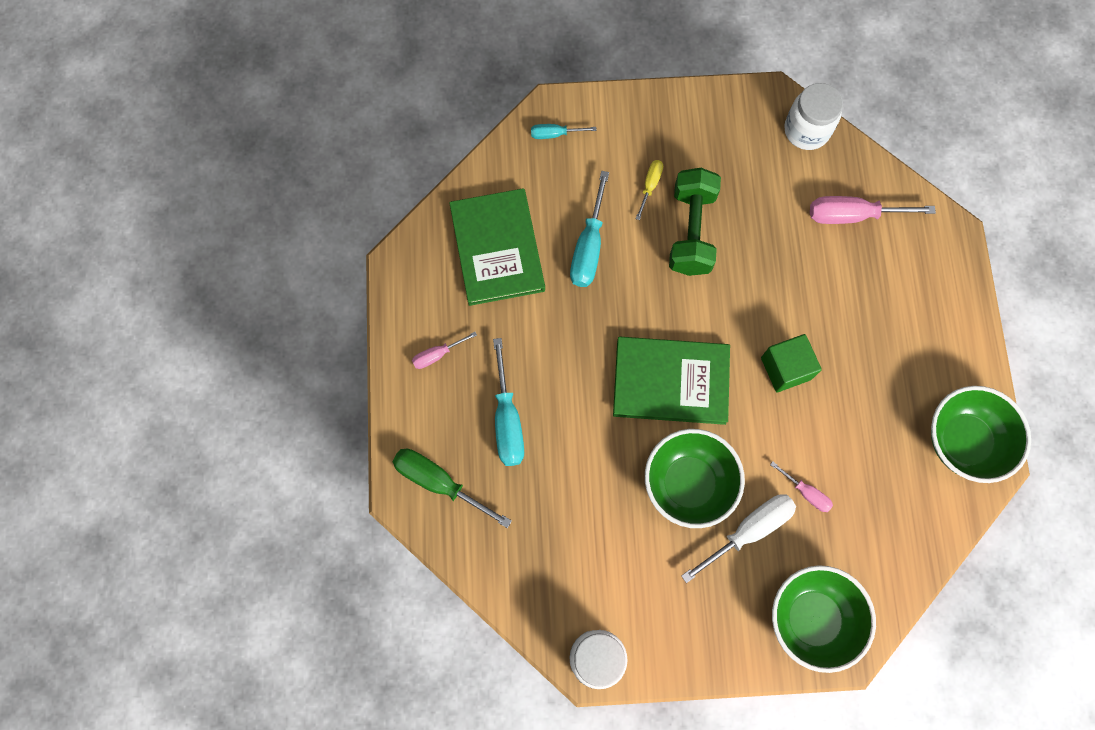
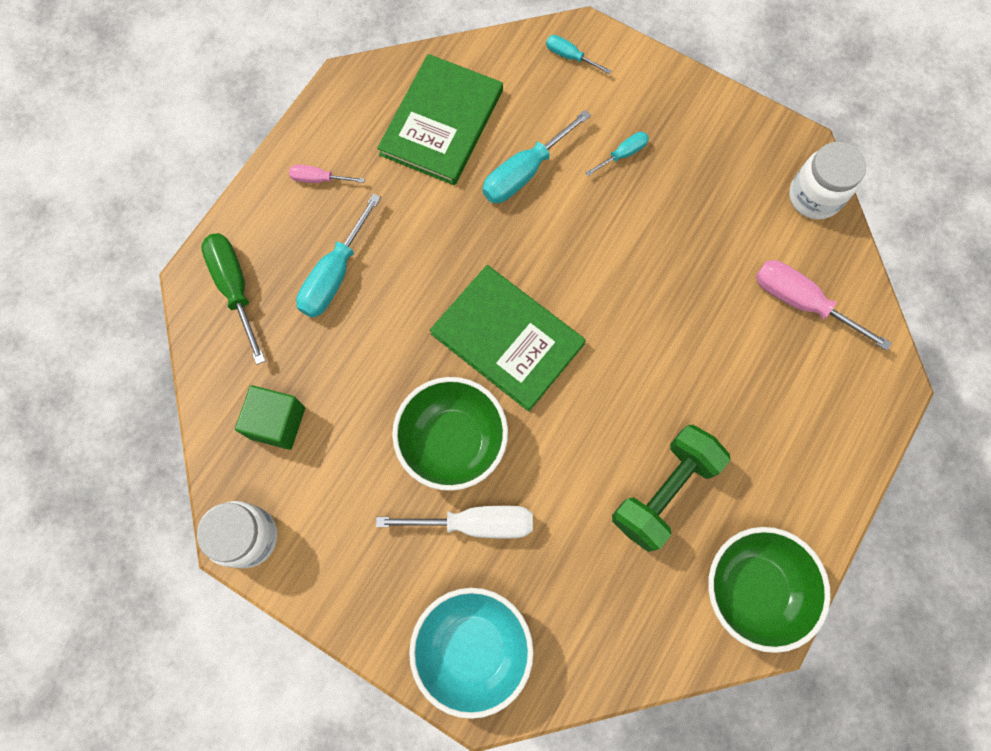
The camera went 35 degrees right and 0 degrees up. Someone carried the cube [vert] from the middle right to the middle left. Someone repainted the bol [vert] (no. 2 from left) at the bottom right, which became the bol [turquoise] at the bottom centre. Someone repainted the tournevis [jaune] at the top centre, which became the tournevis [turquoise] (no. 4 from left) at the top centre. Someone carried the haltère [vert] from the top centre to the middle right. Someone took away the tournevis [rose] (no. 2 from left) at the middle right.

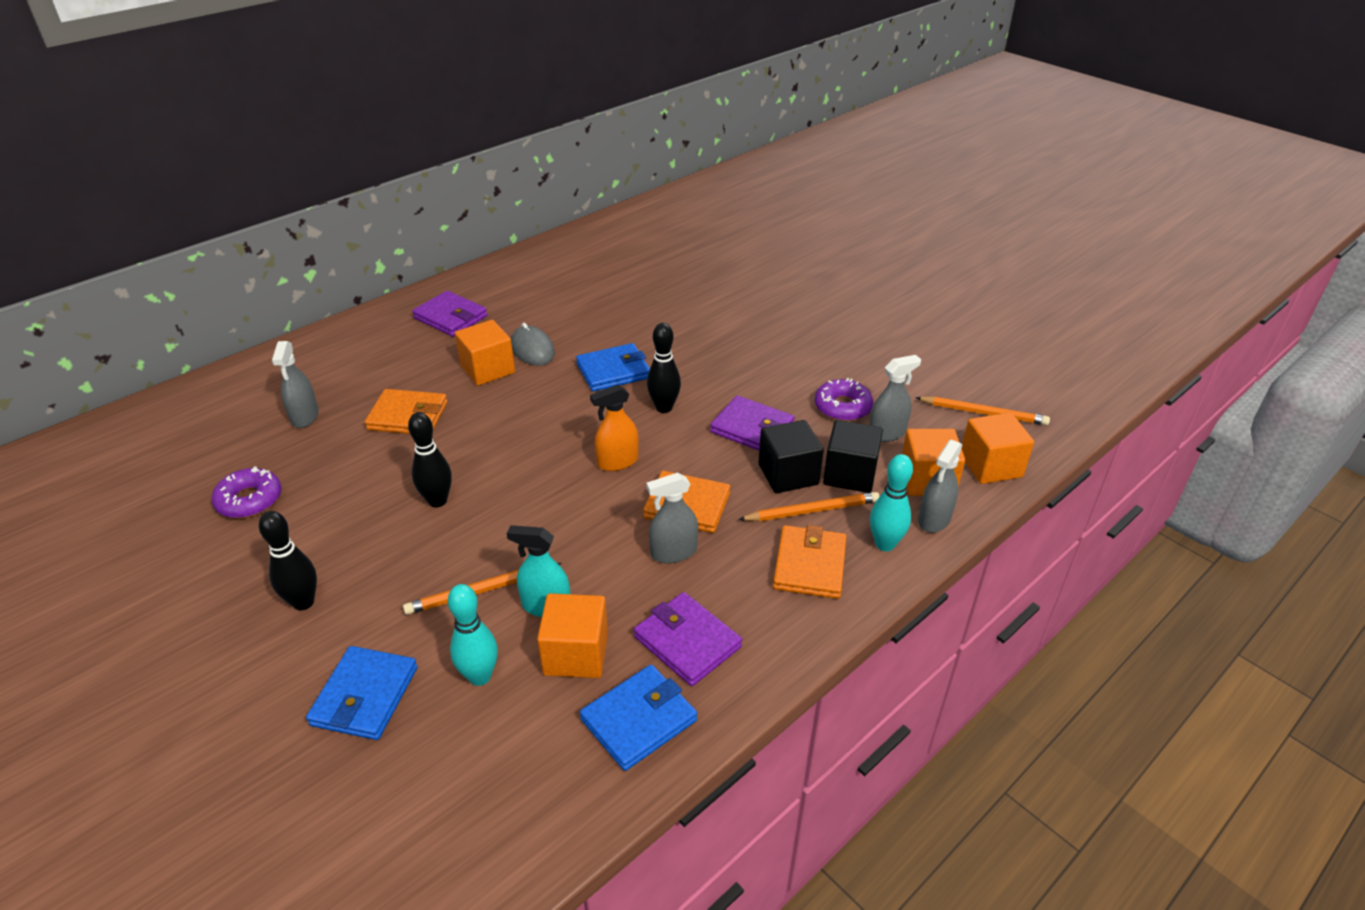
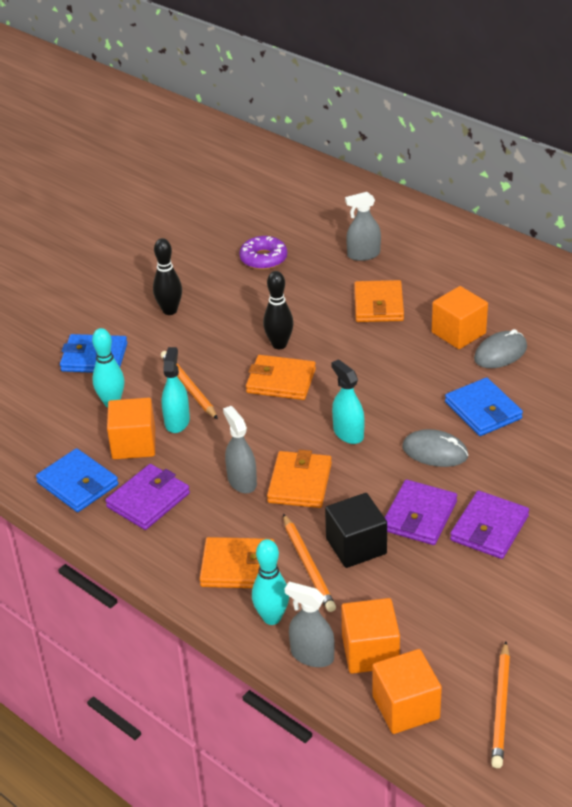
The camera went 85 degrees right and 0 degrees up. Someone put down the portefeuille [orange] (no. 2 from left) at the centre. Someone repainted the vaporisateur [orange] at the centre, which became the vaporisateur [turquoise] (no. 2 from left) at the centre. Someone swapped the quille [noir] (no. 3 from left) at the centre for the souris [gris] (no. 1 from left) at the middle right. Someone carried the portefeuille [violet] (no. 1 from left in the first image) from the middle left to the middle right. Someone took away the beignet [violet] (no. 2 from left) at the centre. Someone took away the cube [noir] (no. 2 from left) at the centre. Someone took away the vaporisateur [gris] (no. 3 from left) at the centre.

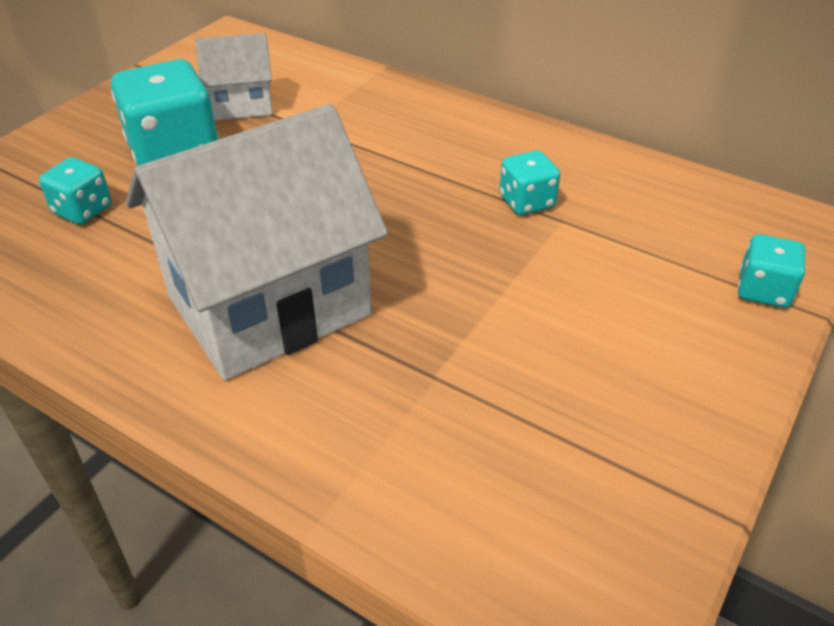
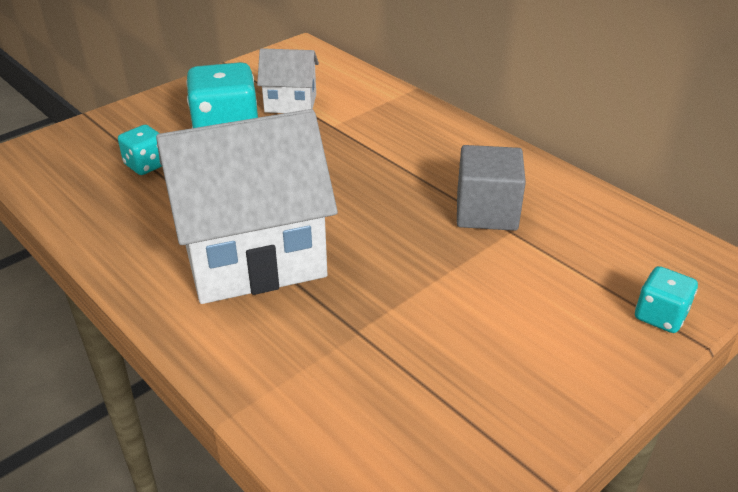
The camera went 15 degrees right and 5 degrees down. Someone swapped the dé [turquoise] (no. 3 from left) at the top centre for the cube [gris] at the centre.

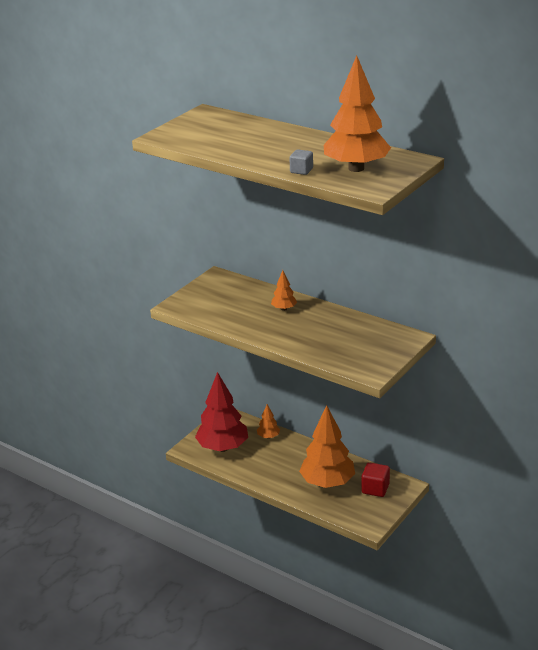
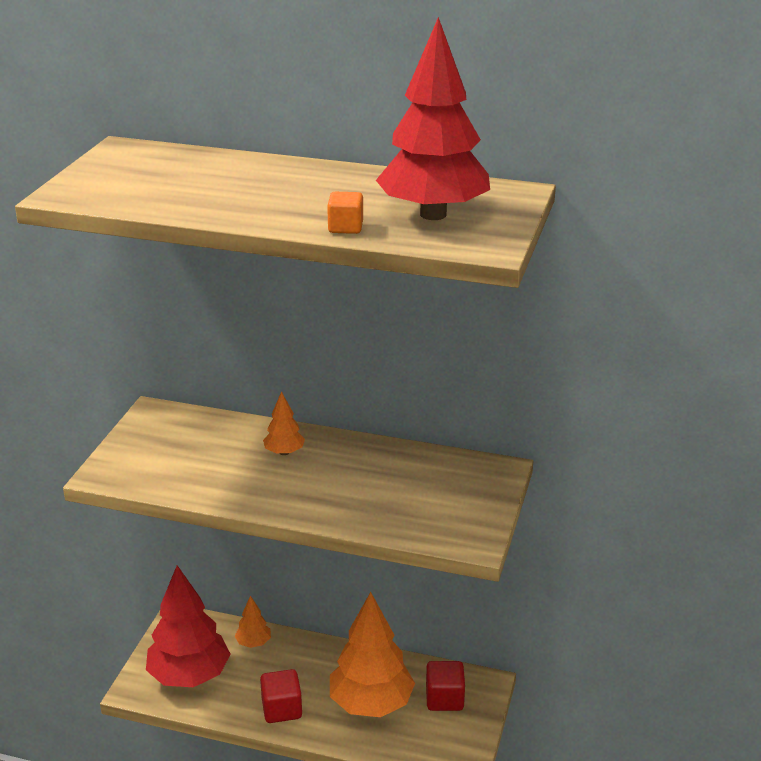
The camera went 20 degrees left and 0 degrees up. Someone put down the cube [rouge] (no. 1 from left) at the bottom centre. Someone repainted the cube [gris] at the top centre, which became the cube [orange] at the top centre. Someone repainted the arbre [orange] (no. 4 from left) at the top centre, which became the arbre [rouge] (no. 2 from left) at the top centre.

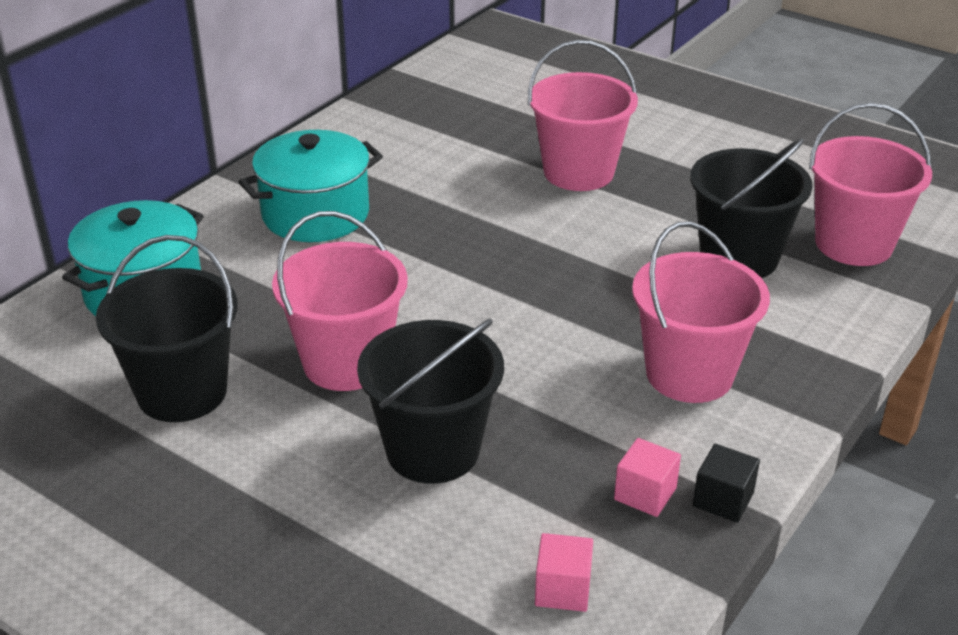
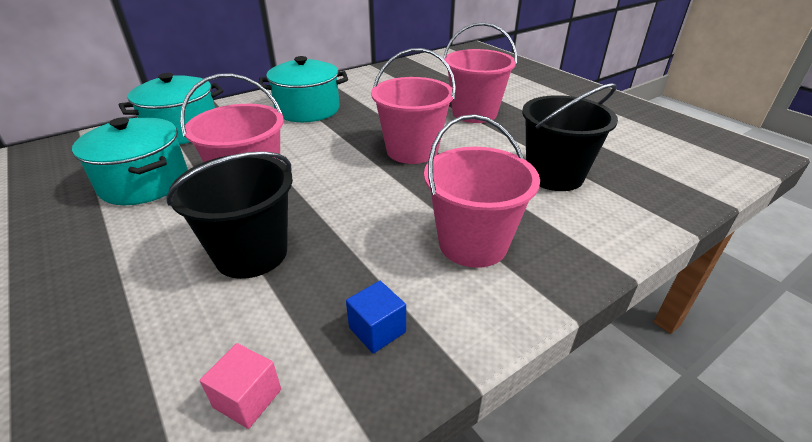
The camera went 20 degrees right and 0 degrees up. Someone swapped the seau [noir] (no. 1 from left) at the middle left for the marmite [turquoise] (no. 1 from left) at the middle left. Someone repainted the cube [rose] (no. 2 from left) at the bottom right, which became the cube [bleu] at the bottom centre. Someone carried the seau [rose] (no. 4 from left in the first image) from the top right to the top centre. Someone took away the cube [noir] at the bottom right.

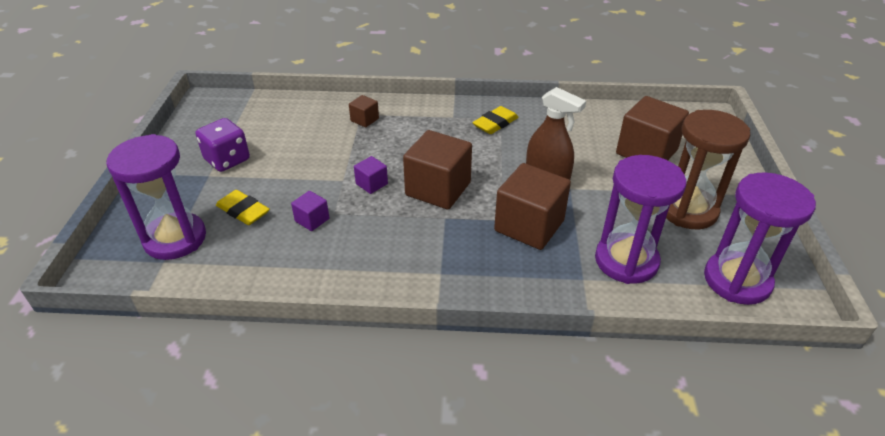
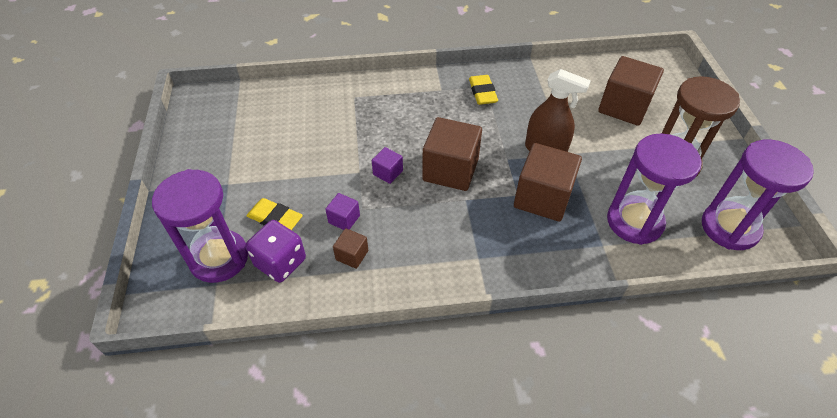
The camera went 10 degrees left and 10 degrees up. Someone carried the dé [violet] from the top left to the middle left. Someone carried the cube [marron] (no. 1 from left) from the top centre to the centre. Someone rotated the gomme [jaune] (no. 2 from left) at the top centre by 45 degrees counterclockwise.

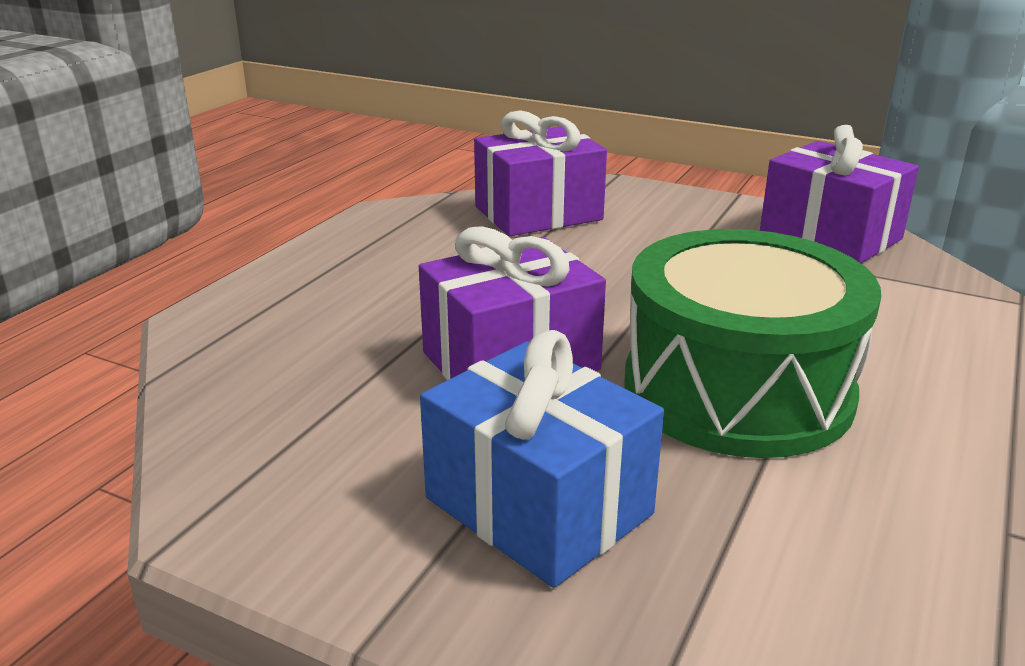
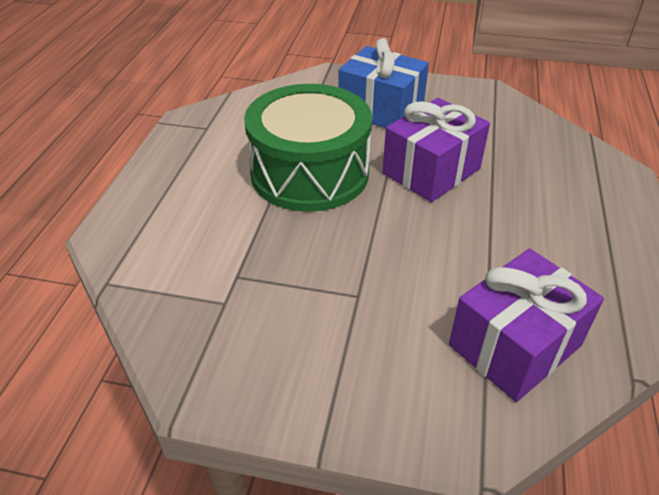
The camera went 165 degrees right and 15 degrees up. Someone took away the cadeau [violet] (no. 3 from left) at the top right.

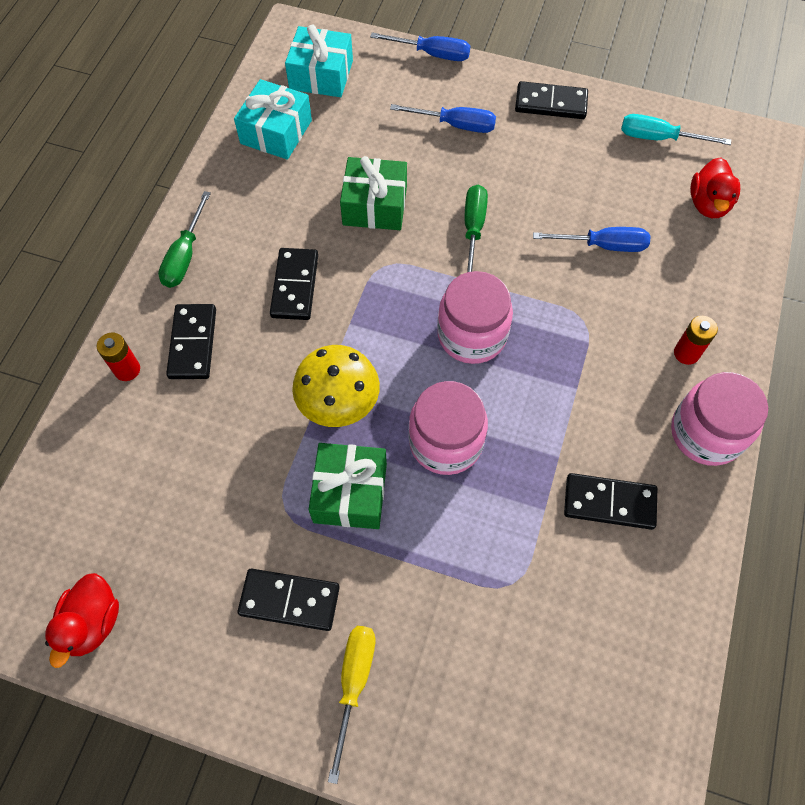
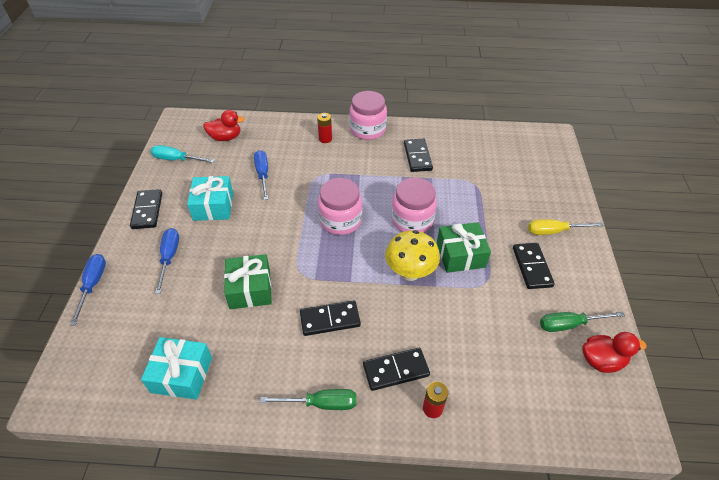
The camera went 105 degrees left and 15 degrees down. Someone rotated the tournevis [turquoise] at the top right by 105 degrees clockwise. Someone carried the cadeau [turquoise] (no. 2 from left) from the top centre to the middle left. Someone carried the tournevis [vert] (no. 2 from left) from the top centre to the bottom right.

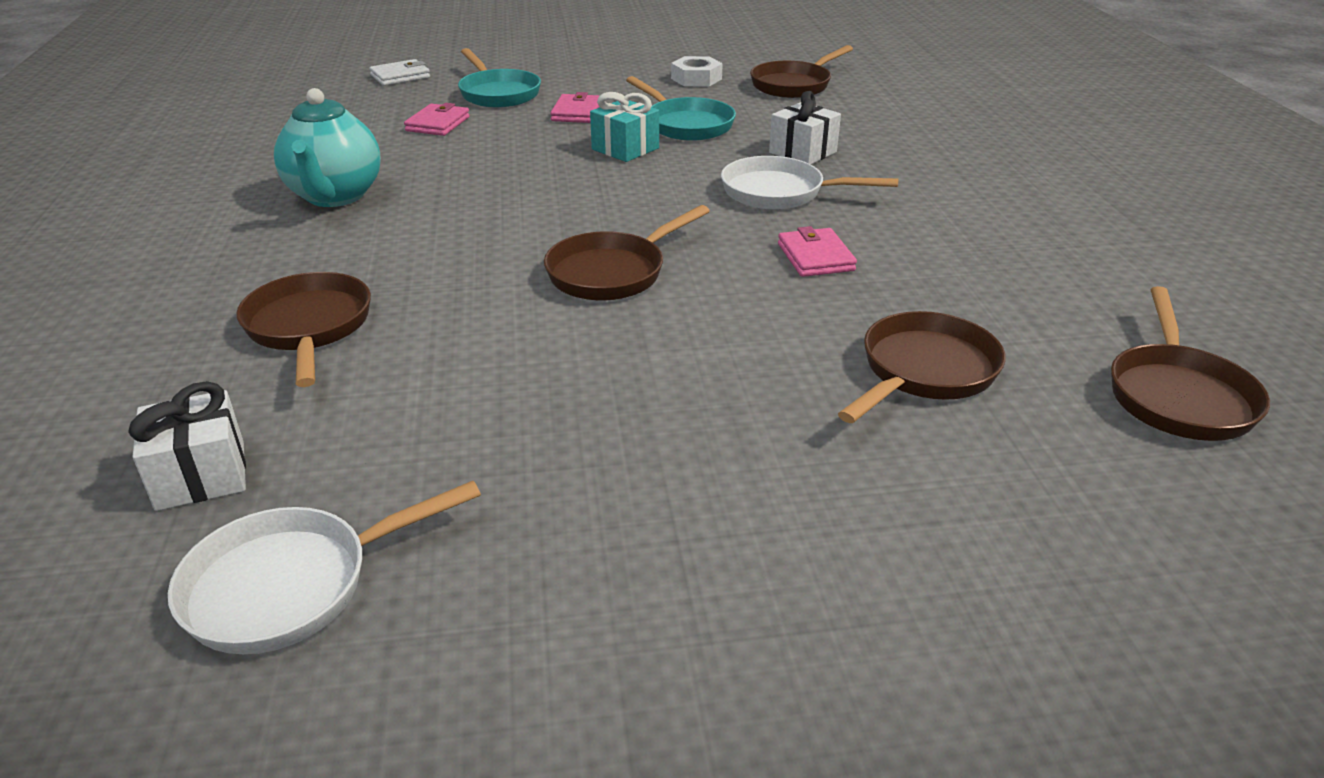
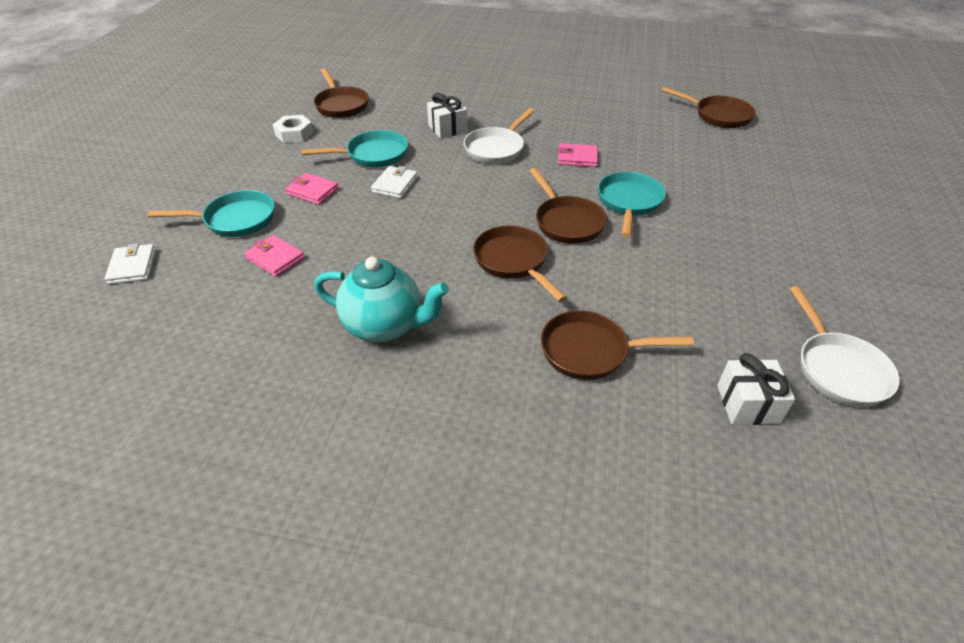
The camera went 70 degrees left and 10 degrees up. Someone swapped the cadeau [turquoise] at the top centre for the portefeuille [blanc] (no. 2 from left) at the top centre. Someone carried the poêle [marron] (no. 4 from left in the first image) from the middle right to the centre. Someone put down the poêle [turquoise] (no. 3 from left) at the top centre.

